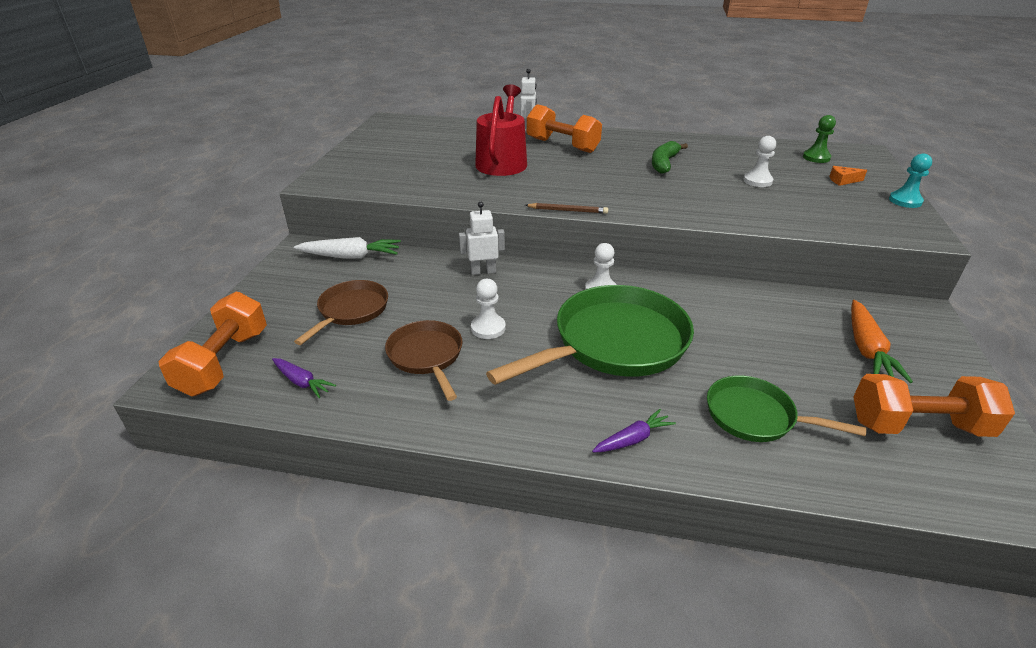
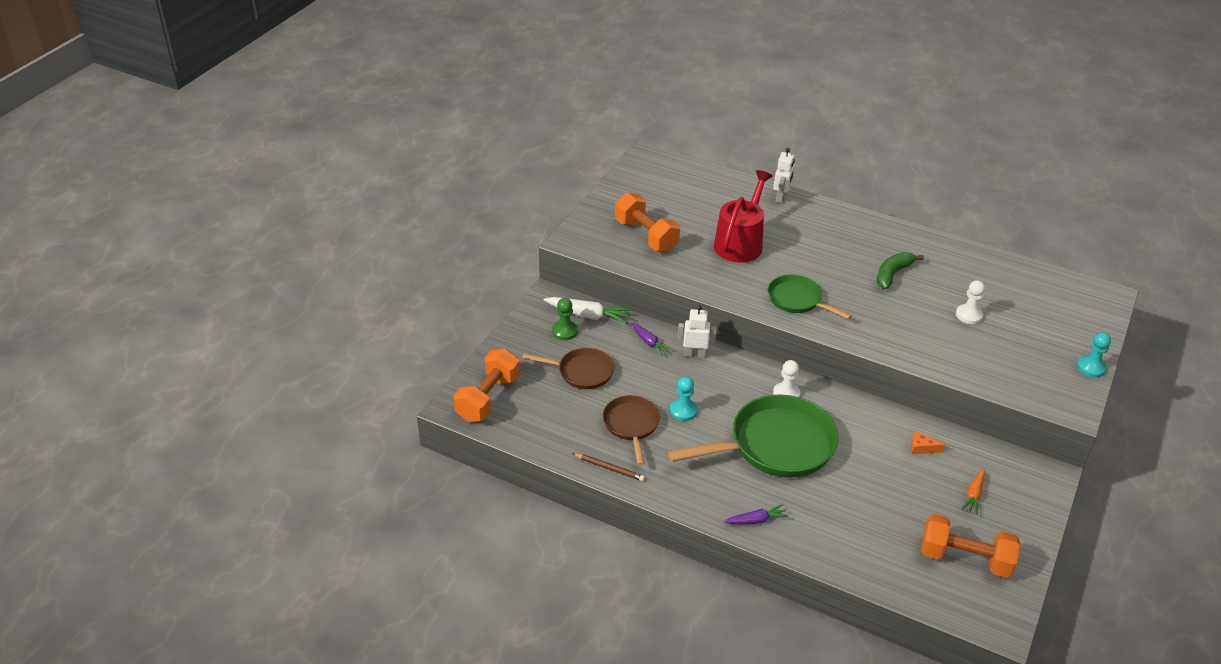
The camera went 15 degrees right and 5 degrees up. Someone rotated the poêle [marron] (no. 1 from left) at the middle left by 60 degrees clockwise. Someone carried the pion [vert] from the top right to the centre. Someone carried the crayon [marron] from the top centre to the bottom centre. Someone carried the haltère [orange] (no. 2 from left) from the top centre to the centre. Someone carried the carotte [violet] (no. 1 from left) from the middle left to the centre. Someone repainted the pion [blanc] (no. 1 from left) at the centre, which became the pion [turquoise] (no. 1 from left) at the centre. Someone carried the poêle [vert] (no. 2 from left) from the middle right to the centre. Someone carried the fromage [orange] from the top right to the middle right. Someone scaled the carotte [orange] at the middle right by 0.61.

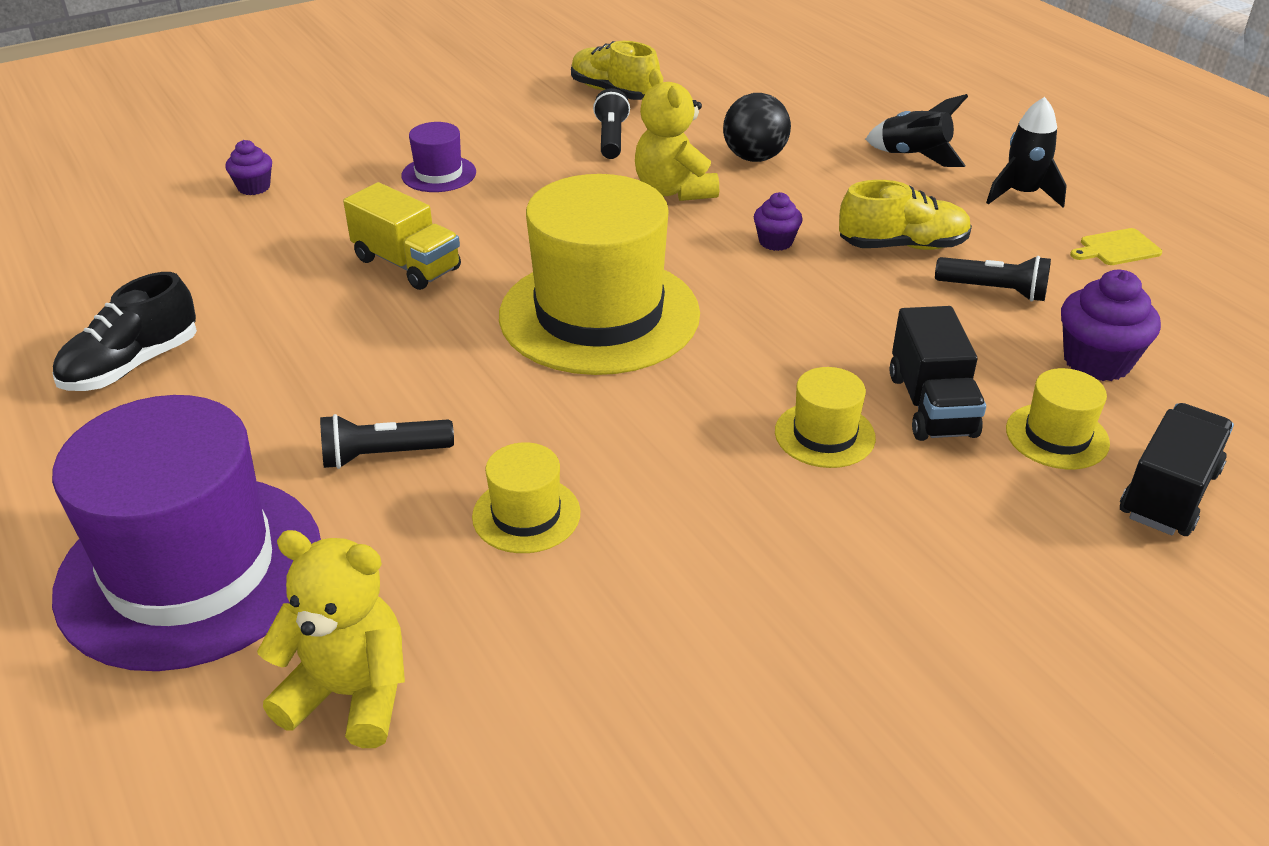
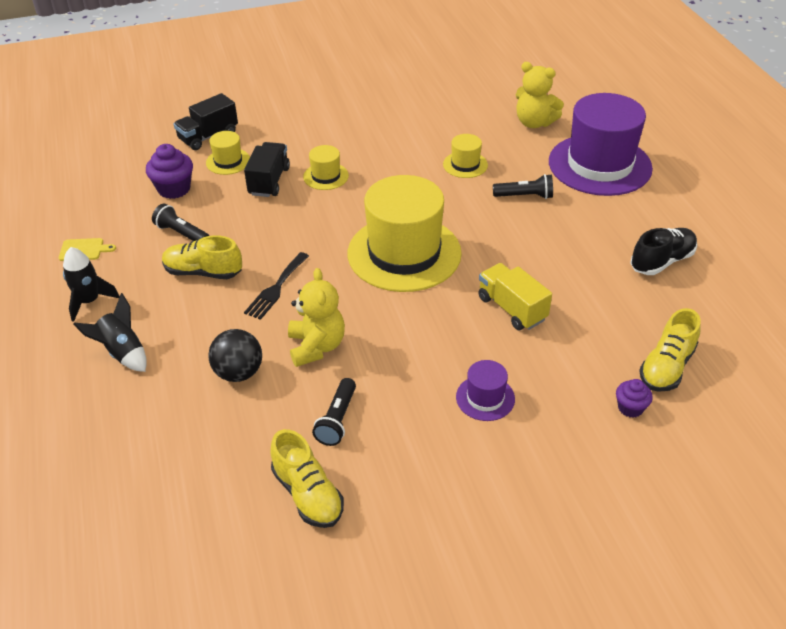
The camera went 165 degrees left and 5 degrees up. Someone swapped the muffin [violet] (no. 2 from left) at the top centre for the fourchette [noir] at the centre. Someone put down the chaussure [jaune] (no. 3 from left) at the middle right.

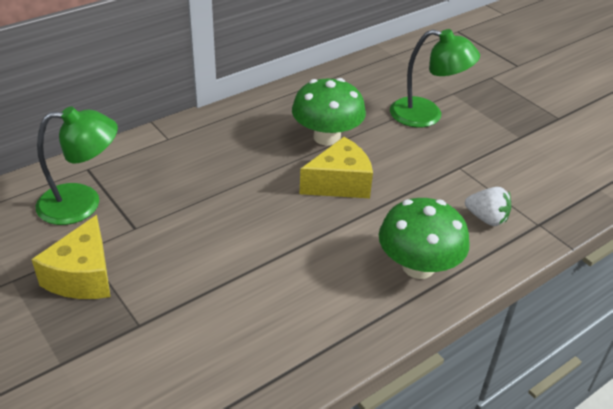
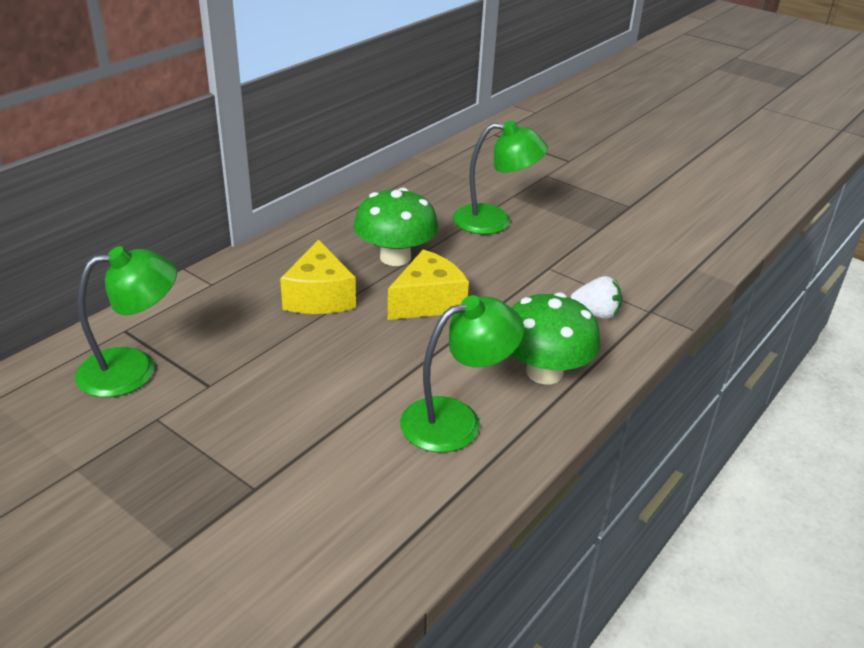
The camera went 15 degrees left and 5 degrees down. Someone carried the fromage [jaune] (no. 1 from left) from the middle left to the centre. Someone put down the lampe [vert] (no. 2 from left) at the centre.

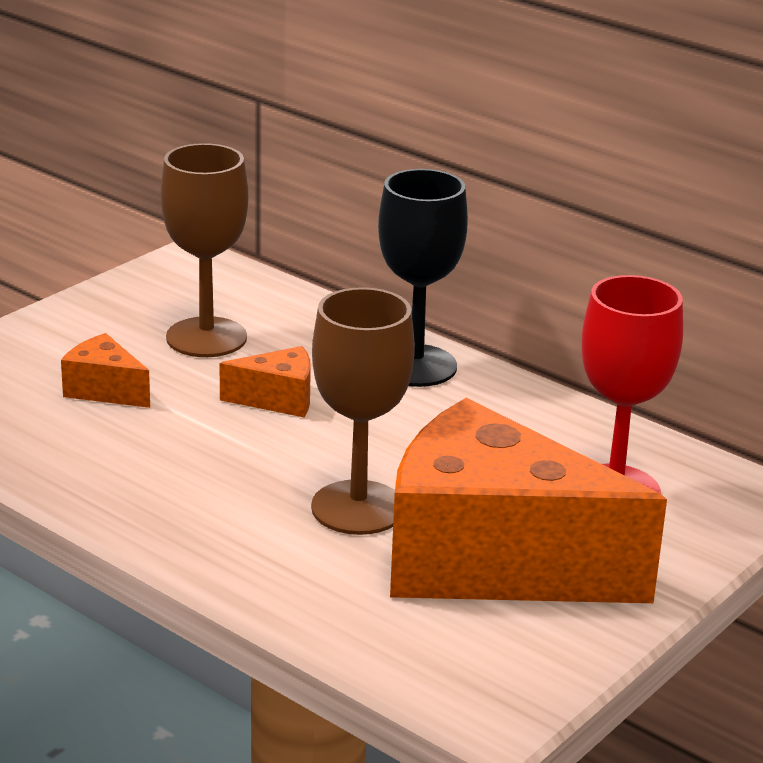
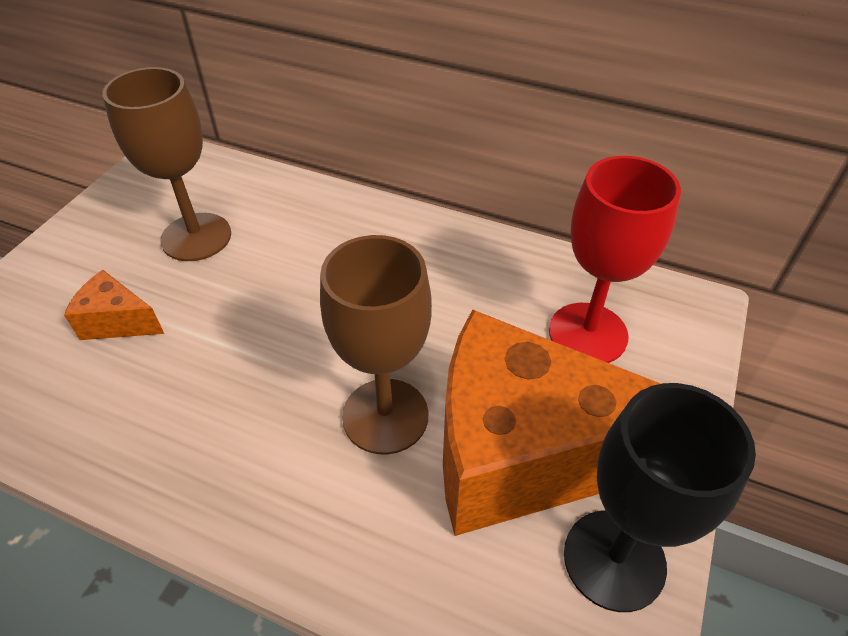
The camera went 15 degrees left and 20 degrees up. Someone carried the verre à pied [noir] from the centre to the bottom right. Someone took away the fromage [orange] (no. 2 from left) at the centre.

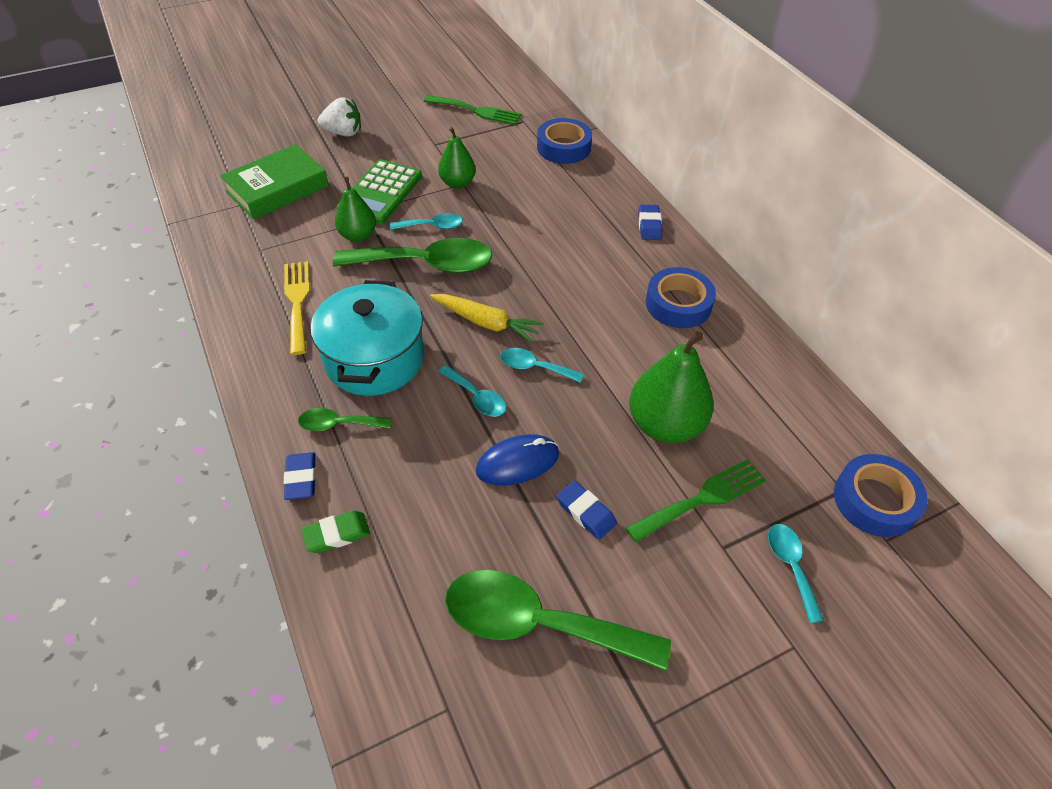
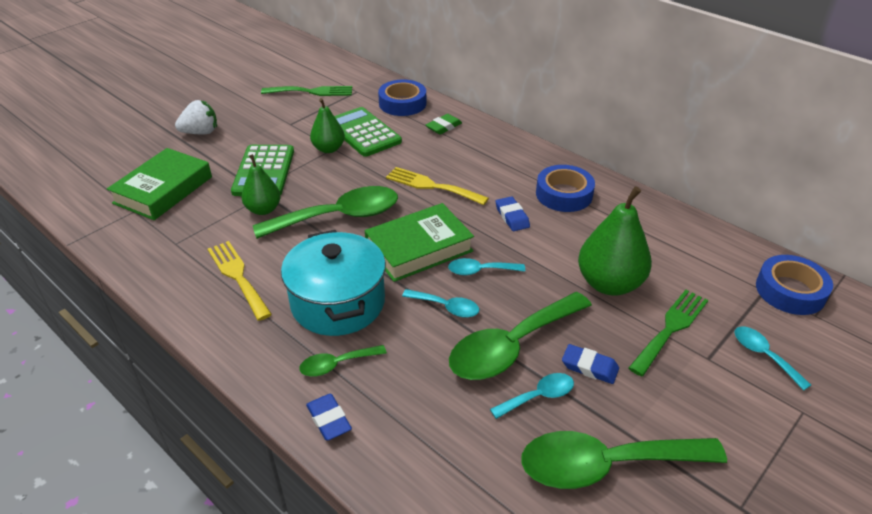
The camera went 20 degrees left and 10 degrees down. Someone put down the calculatrice [vert] (no. 2 from left) at the top centre. Someone swapped the carotte [jaune] at the centre for the livre [vert] (no. 2 from left) at the centre. Someone put down the fourchette [jaune] (no. 2 from left) at the centre. Someone carried the gomme [vert] from the bottom left to the top centre. Someone swapped the souris [bleu] at the centre for the cuillère [vert] (no. 3 from left) at the centre. Someone carried the cuillère [turquoise] (no. 1 from left in the first image) from the top centre to the bottom centre. Someone carried the gomme [bleu] (no. 3 from left in the first image) from the top centre to the centre.

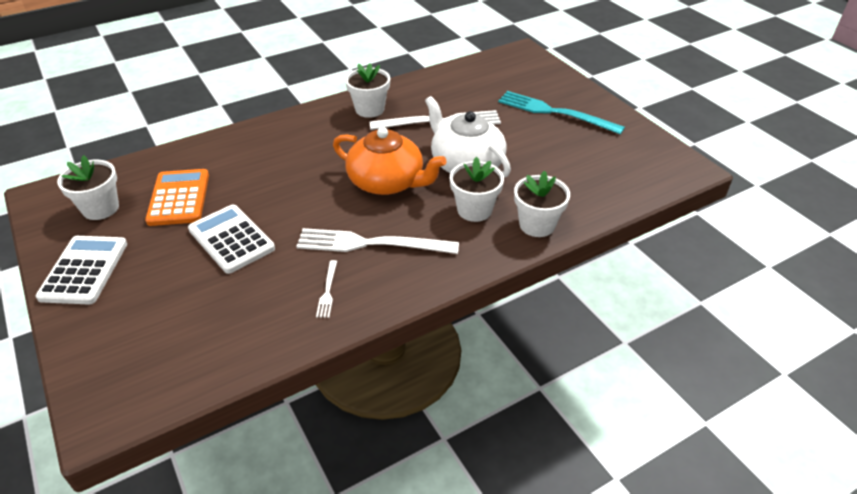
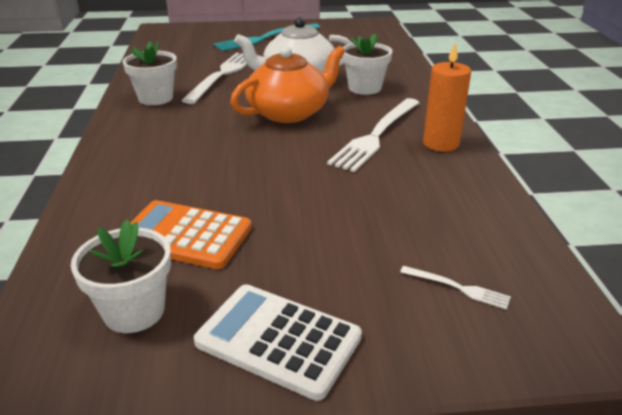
The camera went 65 degrees left and 10 degrees down. Someone carried the fourchette [blanc] (no. 1 from left in the first image) from the centre to the bottom right. Someone put down the bougie [orange] at the top right. Someone took away the calculatrice [blanc] (no. 2 from left) at the middle left. Someone took away the pot de fleurs [blanc] (no. 4 from left) at the centre.

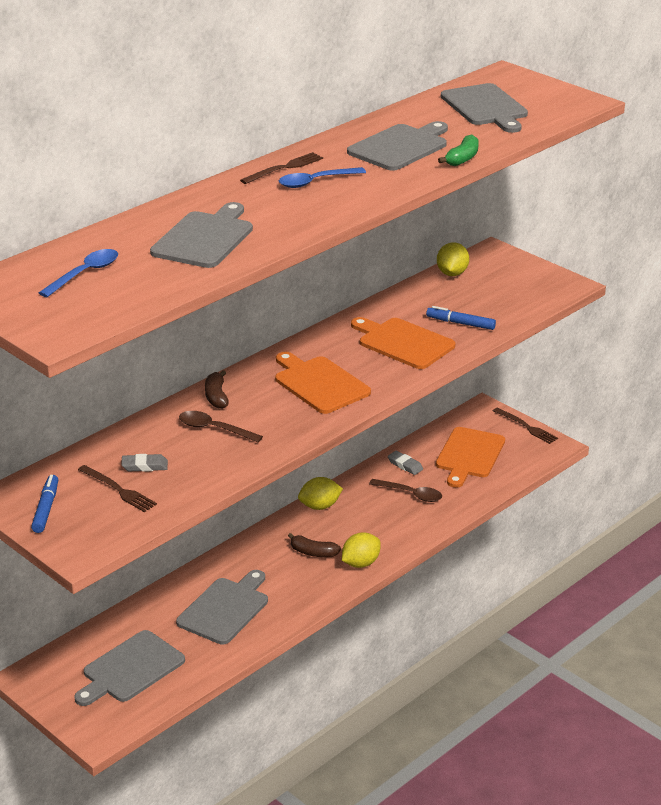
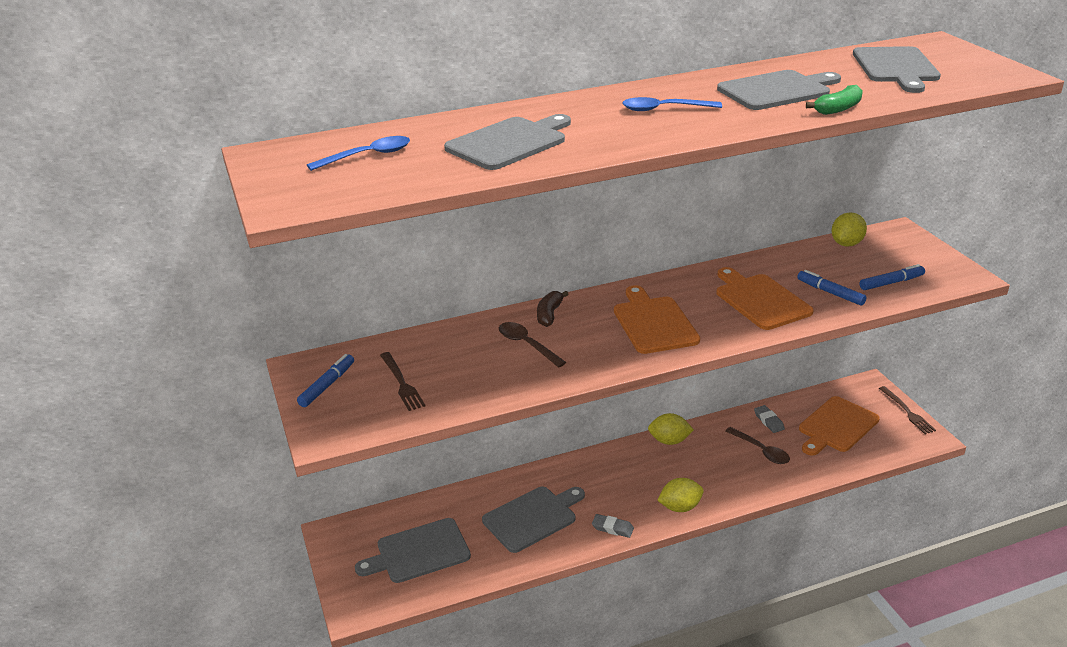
The camera went 25 degrees right and 0 degrees up. Someone carried the gomme [gris] (no. 1 from left) from the middle left to the bottom centre. Someone put down the feutre [bleu] (no. 3 from left) at the middle right. Someone took away the fourchette [marron] (no. 2 from left) at the top centre. Someone took away the banane [marron] (no. 2 from left) at the bottom centre.

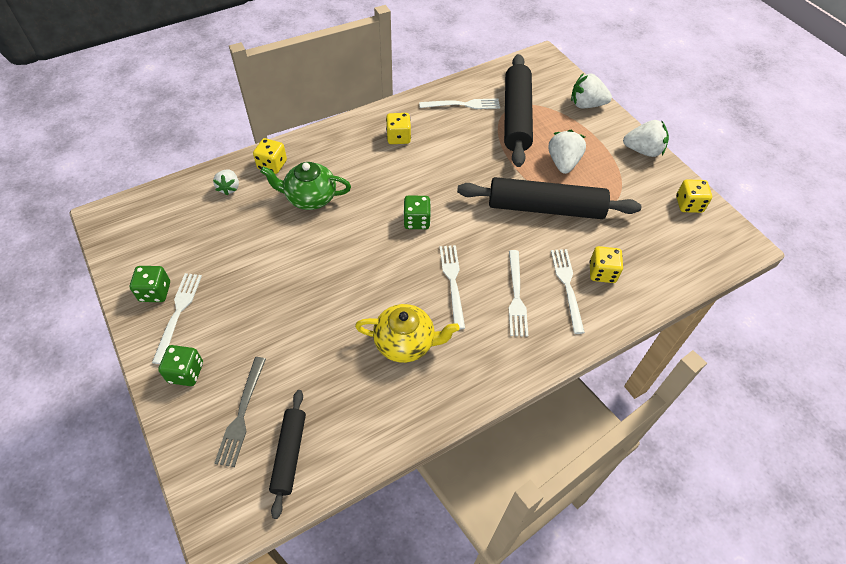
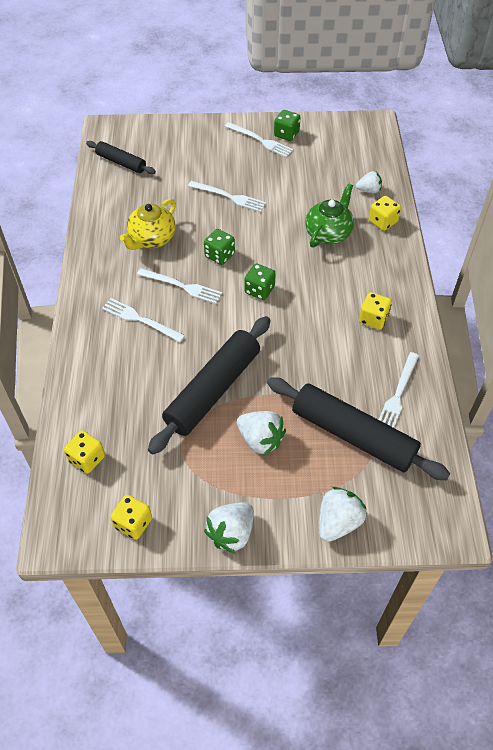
The camera went 120 degrees right and 0 degrees up. Someone carried the dé [jaune] (no. 3 from left in the first image) from the middle right to the middle left. Someone carried the fourchette [blanc] (no. 5 from left in the first image) from the middle right to the top centre. Someone carried the dé [vert] (no. 2 from left in the first image) from the middle left to the top centre. Someone rotated the fraise [blanc] (no. 1 from left in the first image) at the top left by 150 degrees clockwise. Someone took away the fourchette [gris] at the bottom left.

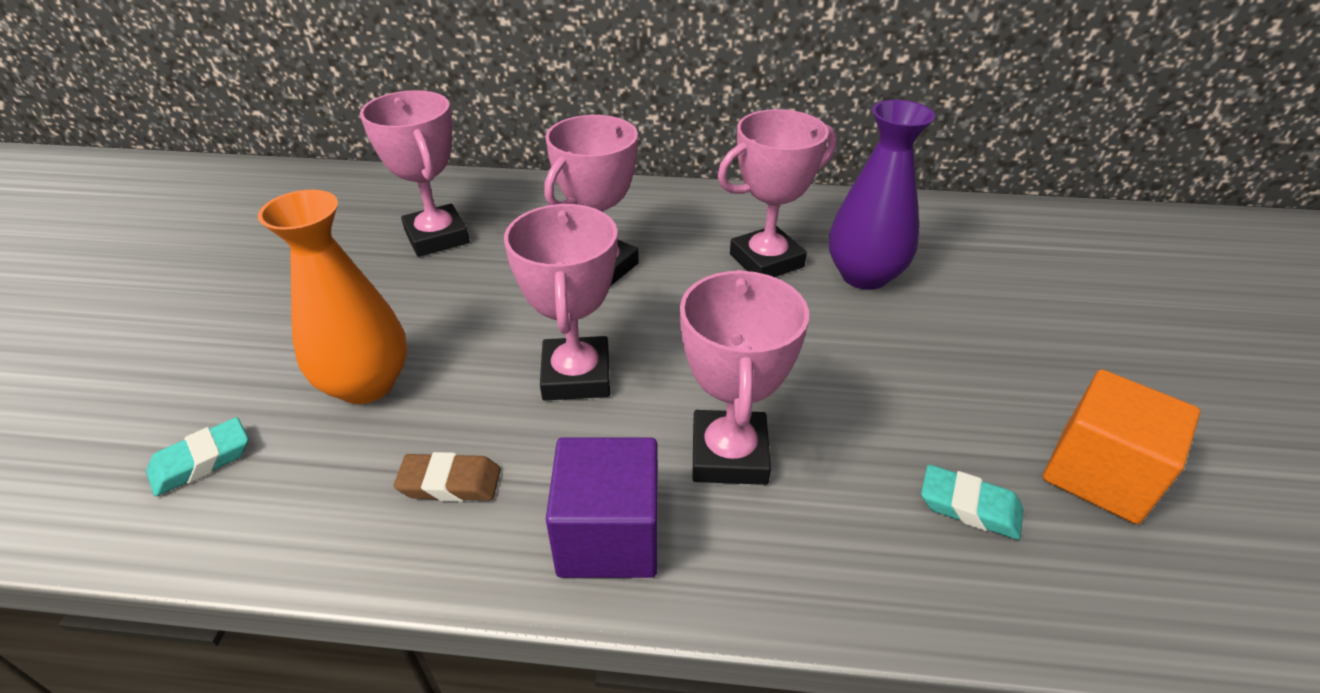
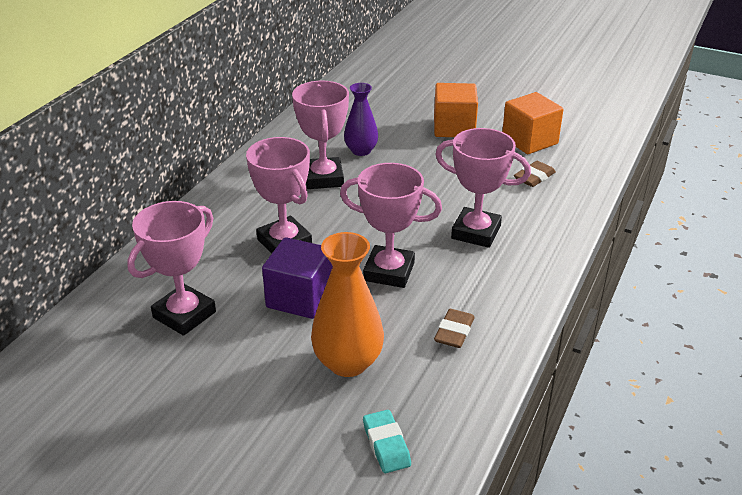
The camera went 70 degrees left and 5 degrees down. Someone rotated the trophée [rose] (no. 1 from left) at the top left by 45 degrees counterclockwise. Someone carried the cube [violet] from the bottom centre to the centre. Someone scaled the vase [violet] at the top right by 0.66. Someone put down the cube [orange] (no. 1 from left) at the top centre. Someone repainted the gomme [turquoise] (no. 2 from left) at the bottom right, which became the gomme [marron] (no. 2 from left) at the middle right.

